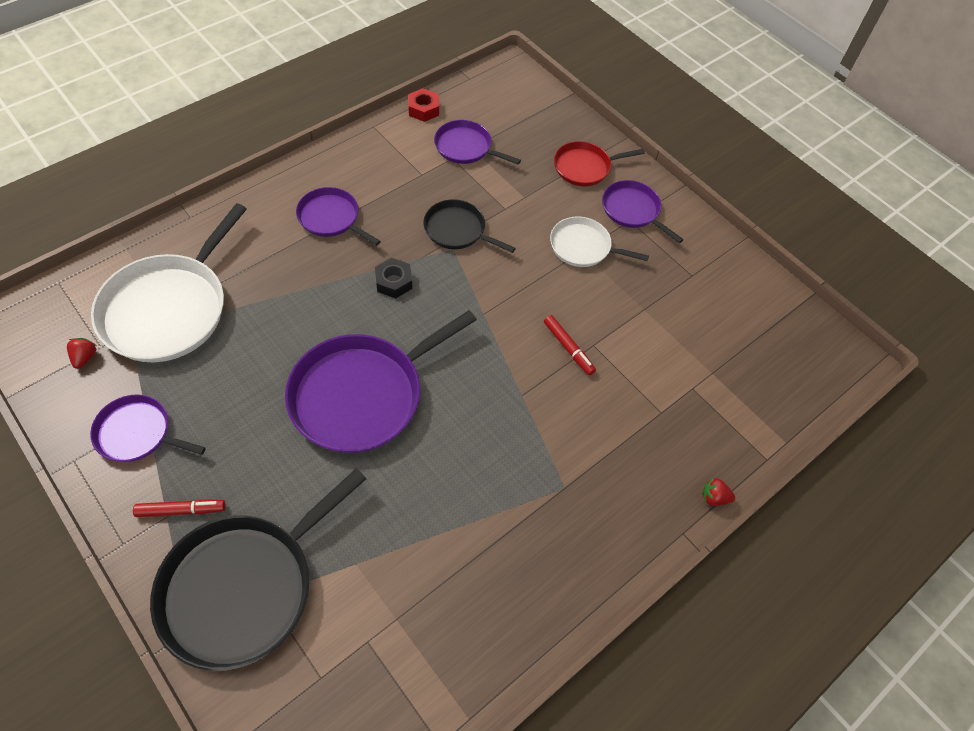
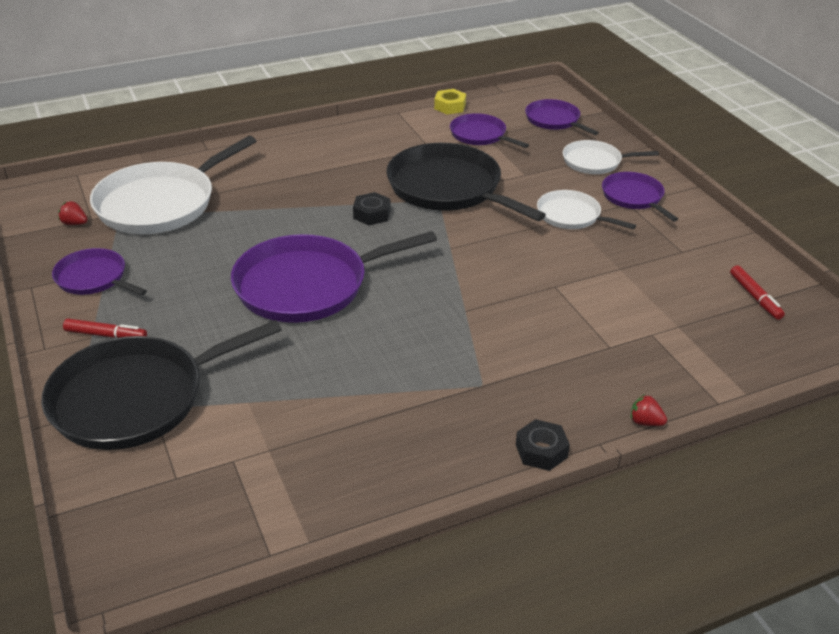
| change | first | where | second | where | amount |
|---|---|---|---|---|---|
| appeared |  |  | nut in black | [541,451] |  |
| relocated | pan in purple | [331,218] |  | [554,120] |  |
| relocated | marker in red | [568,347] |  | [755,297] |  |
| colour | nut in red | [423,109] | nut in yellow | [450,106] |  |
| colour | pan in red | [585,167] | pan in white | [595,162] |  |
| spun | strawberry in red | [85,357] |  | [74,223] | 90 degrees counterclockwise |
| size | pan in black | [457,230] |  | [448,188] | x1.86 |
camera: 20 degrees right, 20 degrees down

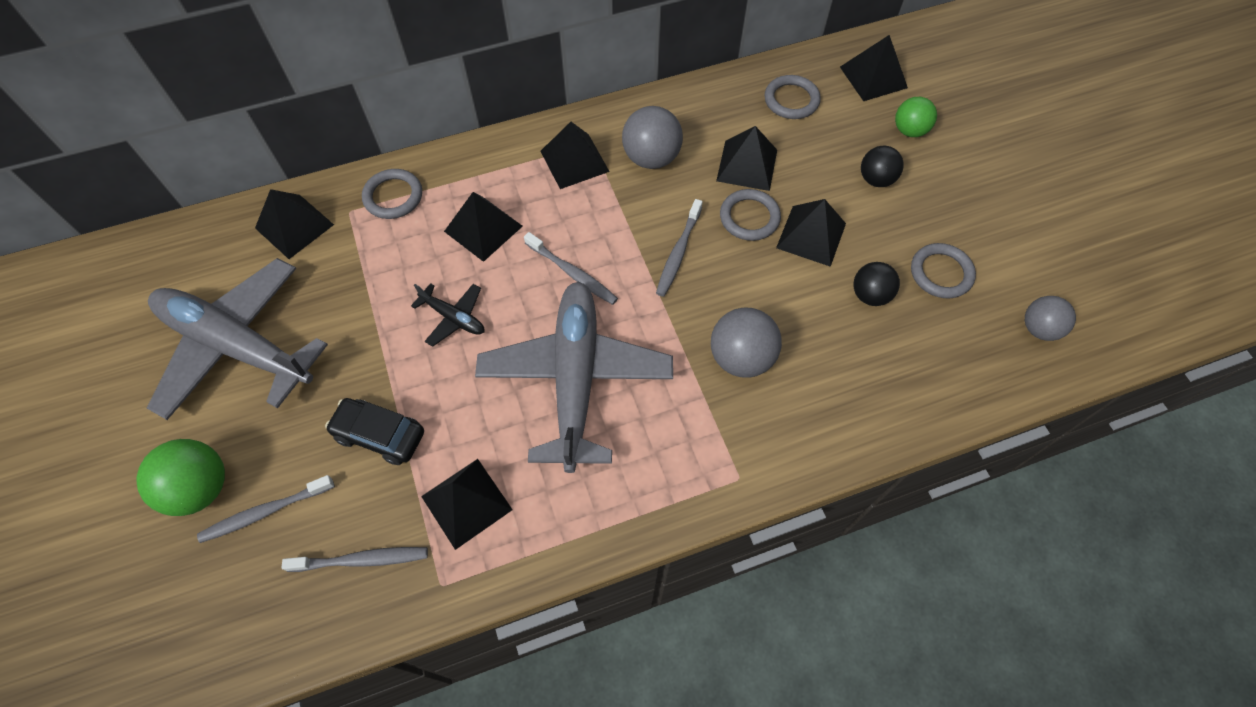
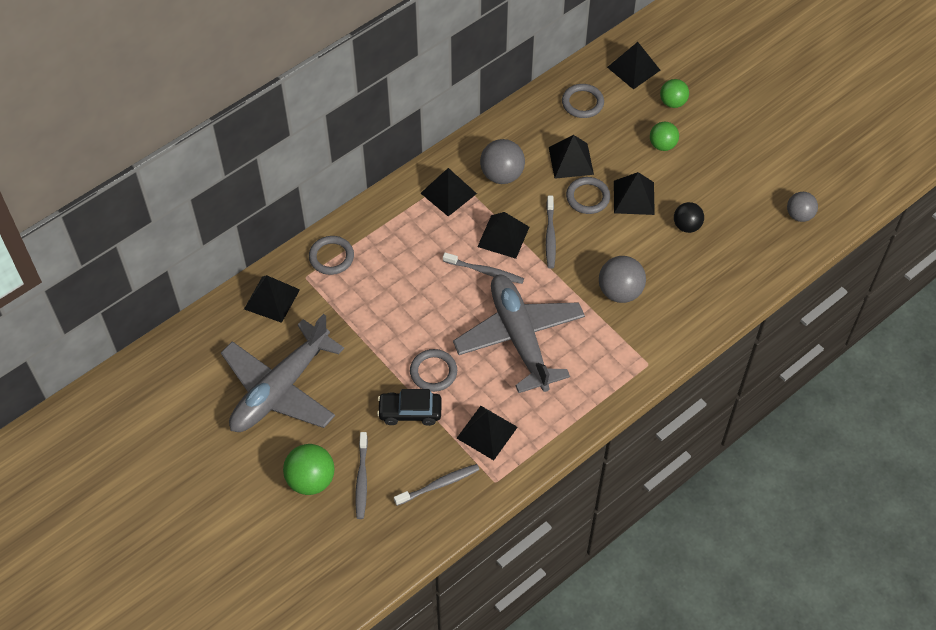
| change | first | where | second | where | amount |
|---|---|---|---|---|---|
| missing | plane in black | [453,318] |  |  |  |
| relocated | pyramid in black | [483,228] |  | [503,236] |  |
| relocated | ring in grey | [941,273] |  | [433,372] |  |
| colour | ball in black | [876,179] | ball in green | [662,145] |  |
| spun | plane in grey | [237,345] |  | [280,389] | 60 degrees counterclockwise |
| spun | toothbrush in grey | [265,512] |  | [362,479] | 45 degrees counterclockwise |
camera: 20 degrees left, 5 degrees down

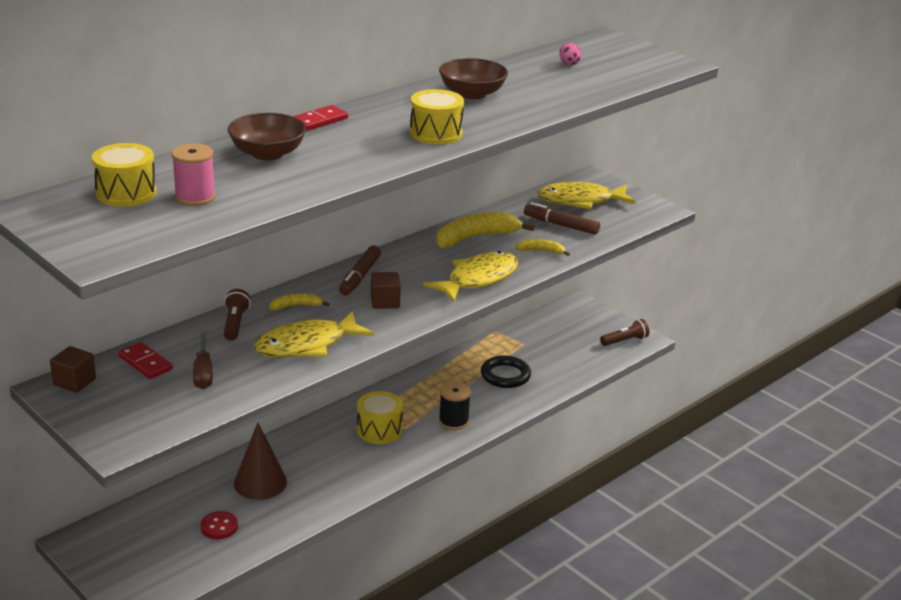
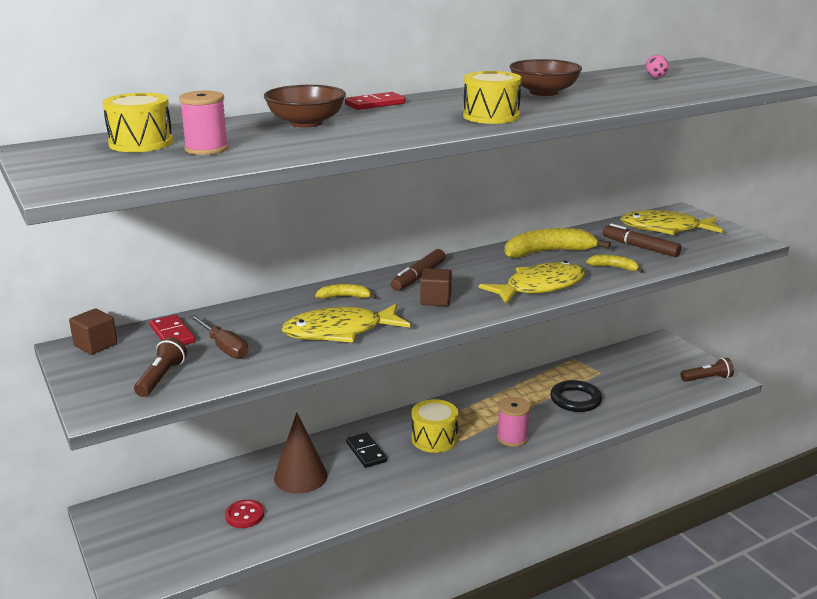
| change | first | where | second | where | amount |
|---|---|---|---|---|---|
| appeared |  |  | domino in black | [366,452] |  |
| relocated | flashlight in brown | [235,323] |  | [161,378] |  |
| colour | spool in black | [453,421] | spool in pink | [512,438] |  |
| spun | screwdriver in brown | [203,372] |  | [224,347] | 45 degrees counterclockwise |
camera: 15 degrees right, 5 degrees down

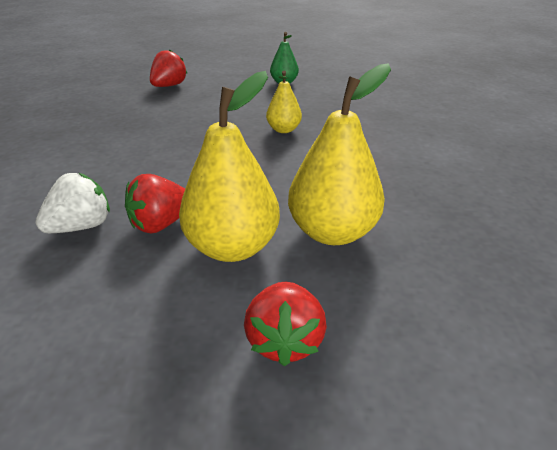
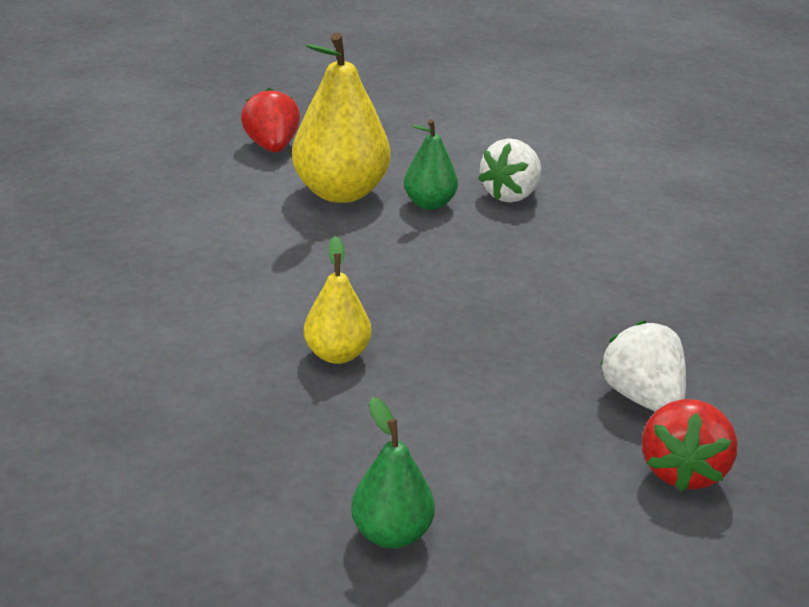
| change | first | where | second | where | amount |
|---|---|---|---|---|---|
| missing | pear in yellow | [332,231] |  |  |  |
| appeared |  |  | strawberry in white | [642,398] |  |
| exchanged | strawberry in red | [161,224] | pear in green | [429,204] |  |
camera: 165 degrees right, 5 degrees down

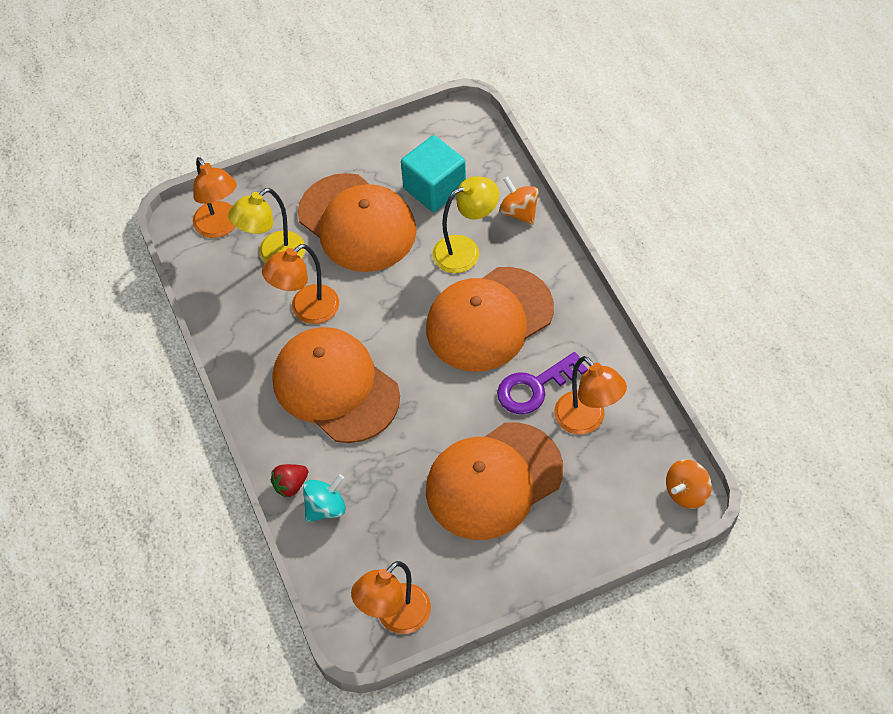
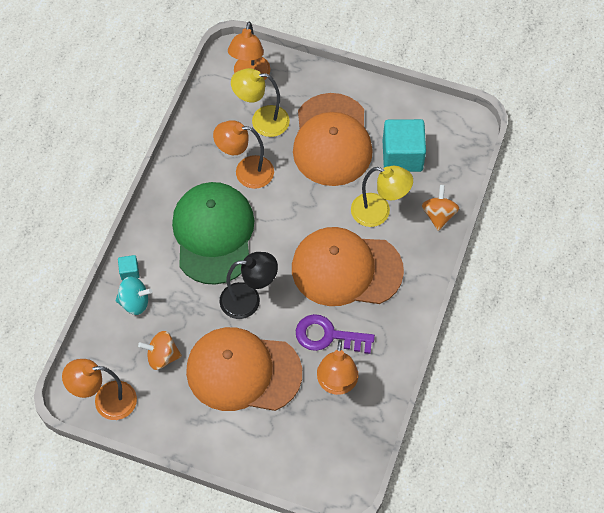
| change | first | where | second | where | amount |
|---|---|---|---|---|---|
| appeared |  |  | lamp in black | [249,300] |  |
| relocated | spinning top in orange | [686,493] |  | [162,356] |  |
| exchanged | strawberry in red | [290,485] | cube in turquoise | [129,271] |  |
| colour | cap in orange | [335,387] | cap in green | [213,234] |  |
camera: 40 degrees right, 5 degrees up

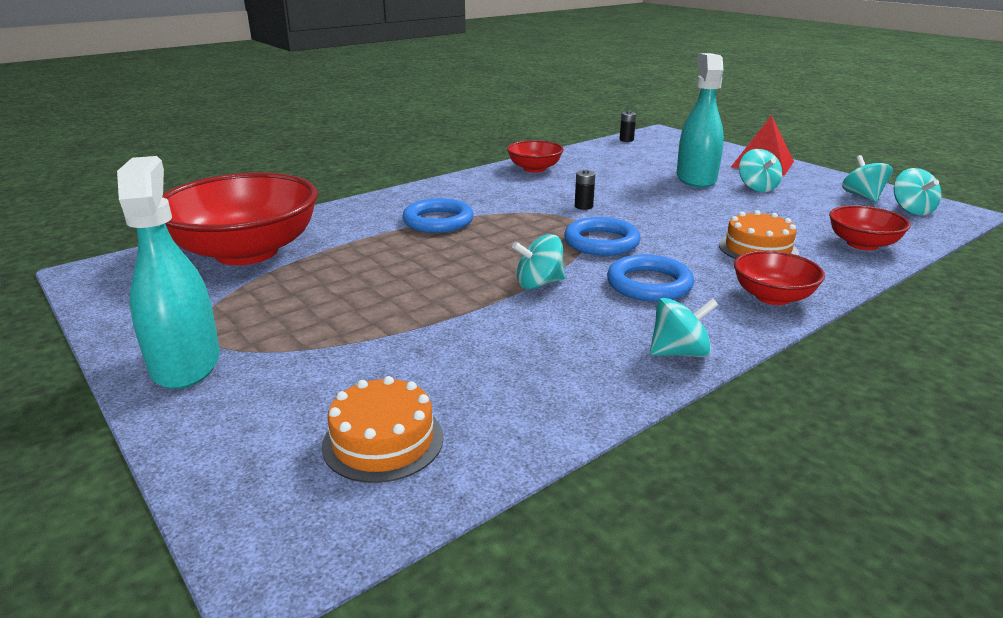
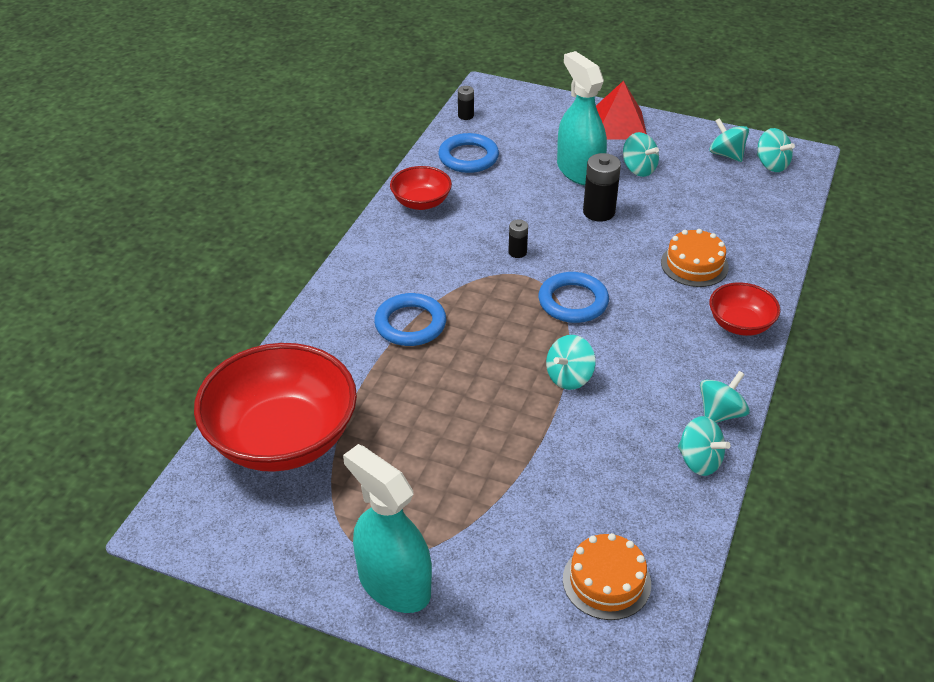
| change | first | where | second | where | amount |
|---|---|---|---|---|---|
| missing | bowl in red | [862,244] |  |  |  |
| appeared |  |  | battery in black | [599,212] |  |
| appeared |  |  | spinning top in turquoise | [699,461] |  |
| relocated | ring in blue | [649,284] |  | [468,157] |  |
camera: 30 degrees left, 15 degrees up

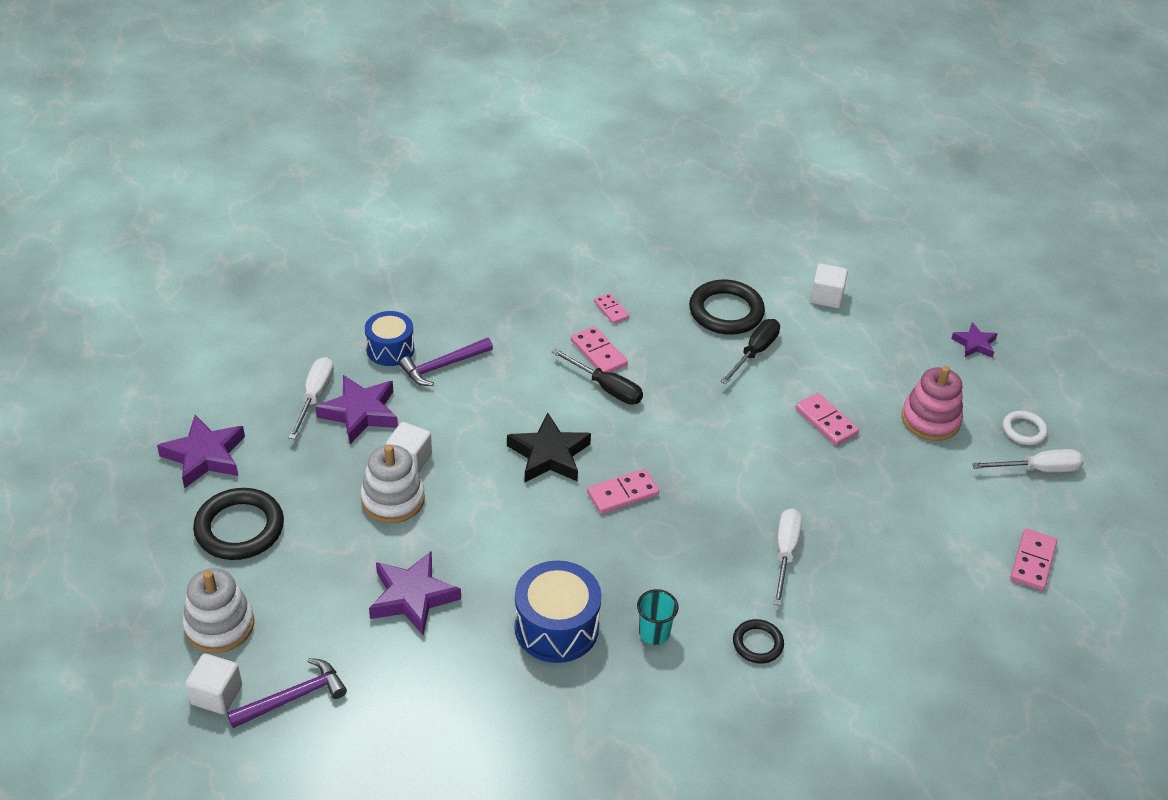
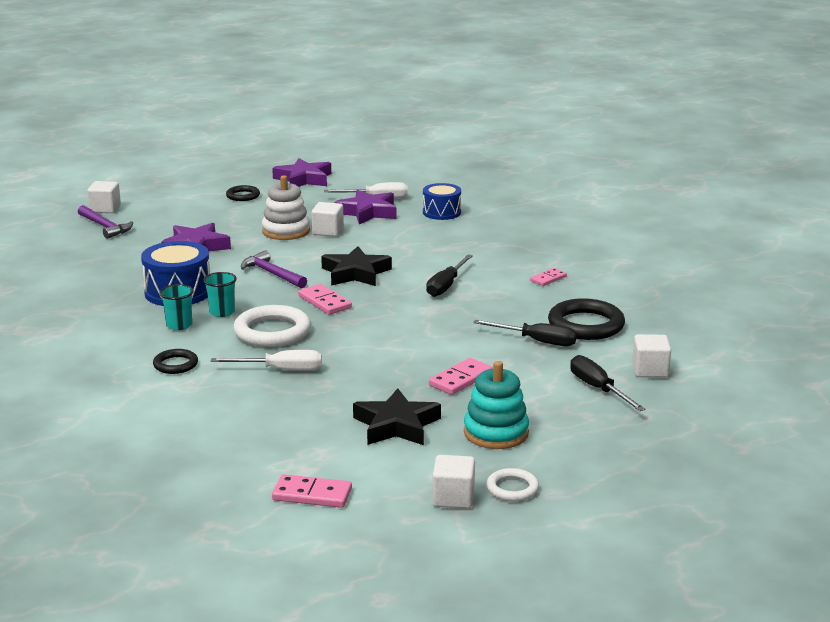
| change | first | where | second | where | amount |
|---|---|---|---|---|---|
| missing | stacking toy in white | [219,625] |  |  |  |
| missing | domino in pink | [598,353] |  |  |  |
| missing | star in purple | [974,344] |  |  |  |
| appeared |  |  | cup in turquoise | [222,312] |  |
| appeared |  |  | ring in white | [272,332] |  |
| appeared |  |  | star in black | [396,425] |  |
| appeared |  |  | screwdriver in black | [598,389] |  |
| relocated | hammer in purple | [443,366] |  | [272,274] |  |
| exchanged | screwdriver in white | [1038,469] | cube in white | [453,498] |  |
| colour | stacking toy in pink | [930,420] | stacking toy in turquoise | [496,433] |  |
| size | ring in black | [239,528] |  | [243,196] | x0.55 |
camera: 80 degrees right, 20 degrees down

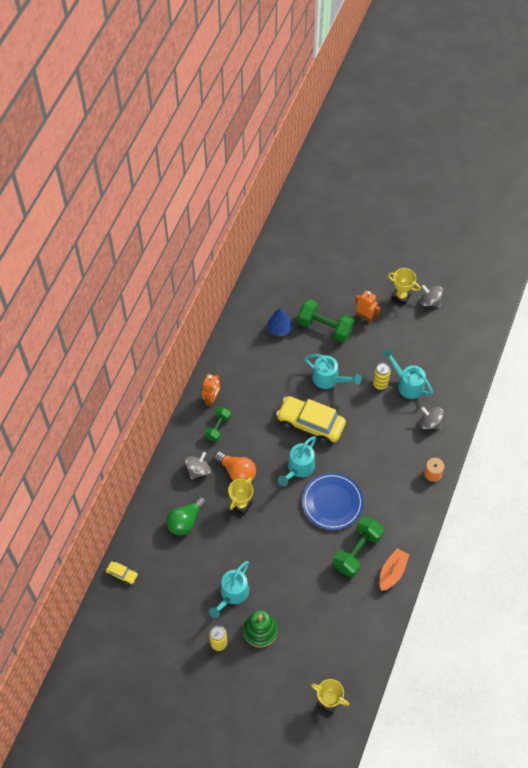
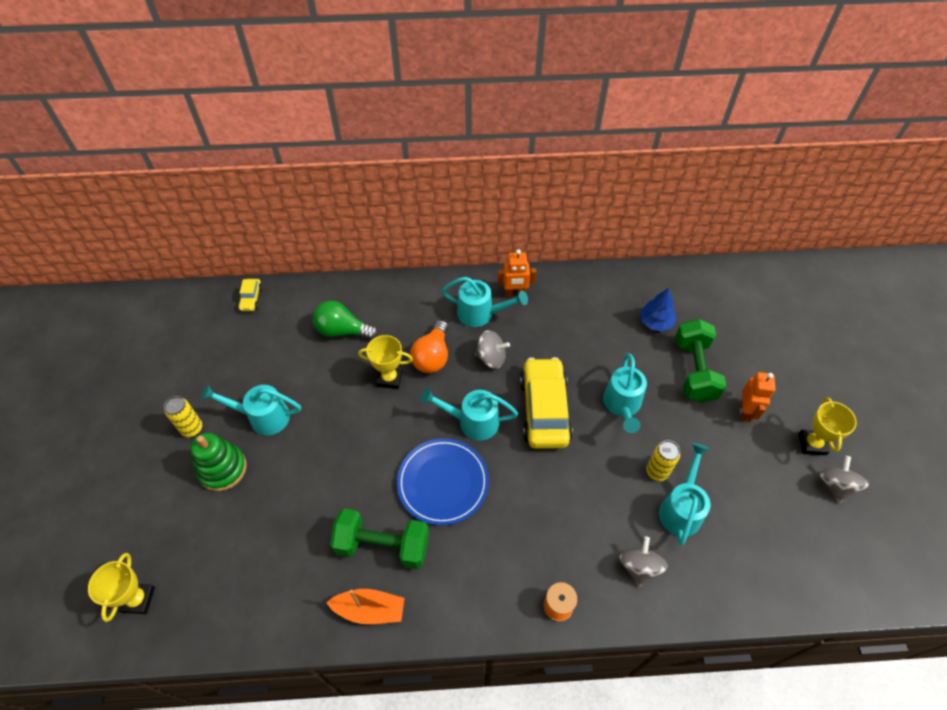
| change | first | where | second | where | amount |
|---|---|---|---|---|---|
| relocated | spinning top in grey | [198,470] |  | [491,358] |  |
| exchanged | dumbbell in green | [218,427] | watering can in turquoise | [481,314] |  |
camera: 65 degrees right, 5 degrees down

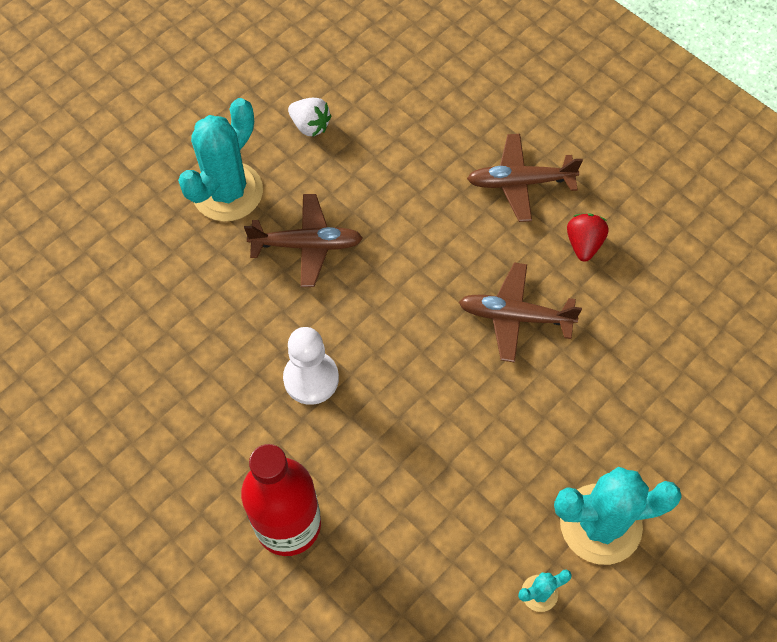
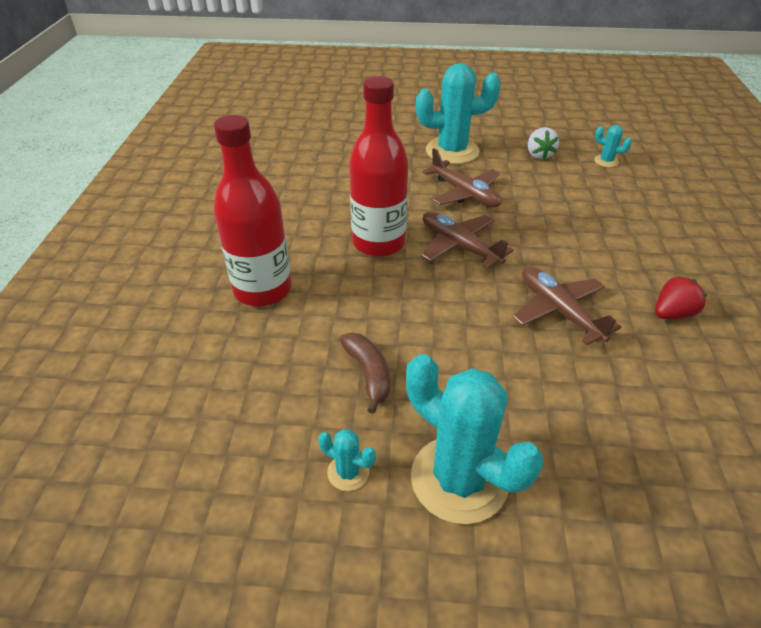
| change | first | where | second | where | amount |
|---|---|---|---|---|---|
| appeared |  |  | banana in brown | [368,374] |  |
| appeared |  |  | cactus in turquoise | [606,161] |  |
| relocated | plane in brown | [520,182] |  | [459,246] |  |
| exchanged | pawn in white | [311,378] | bottle in red | [378,243] |  |
camera: 50 degrees right, 20 degrees down

